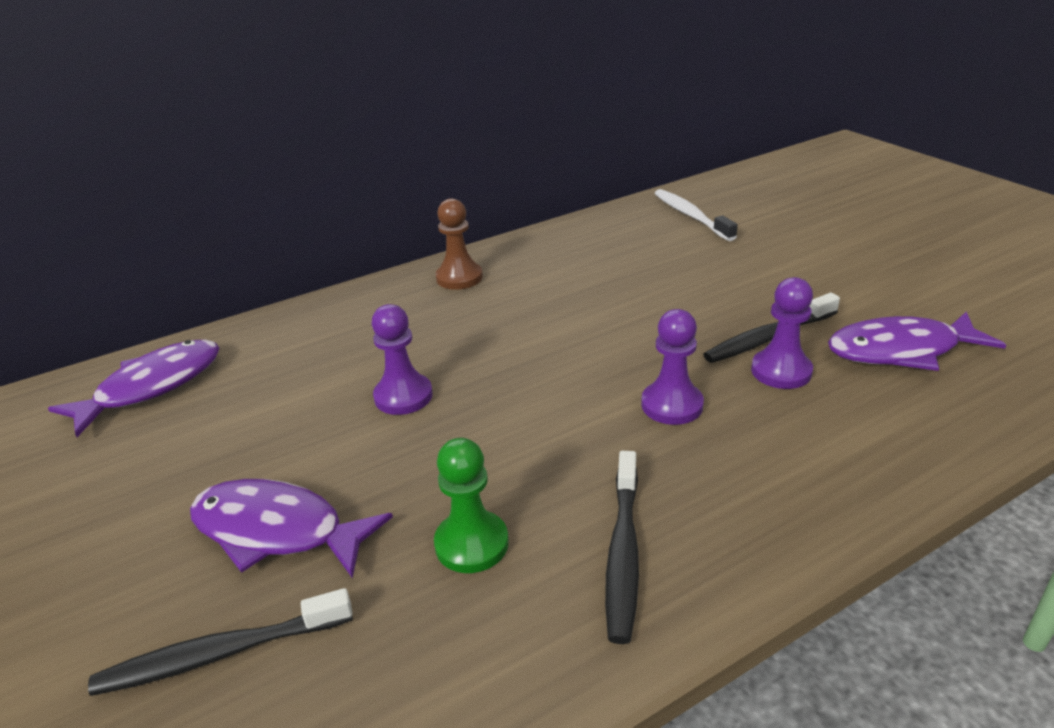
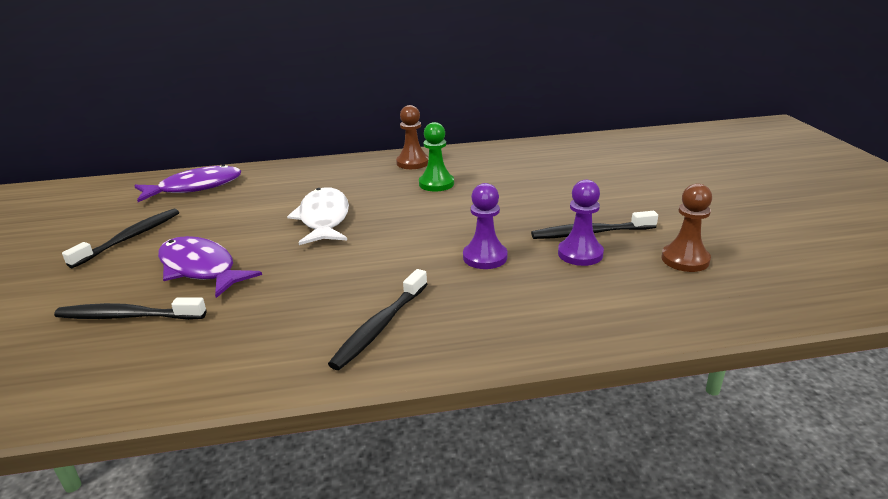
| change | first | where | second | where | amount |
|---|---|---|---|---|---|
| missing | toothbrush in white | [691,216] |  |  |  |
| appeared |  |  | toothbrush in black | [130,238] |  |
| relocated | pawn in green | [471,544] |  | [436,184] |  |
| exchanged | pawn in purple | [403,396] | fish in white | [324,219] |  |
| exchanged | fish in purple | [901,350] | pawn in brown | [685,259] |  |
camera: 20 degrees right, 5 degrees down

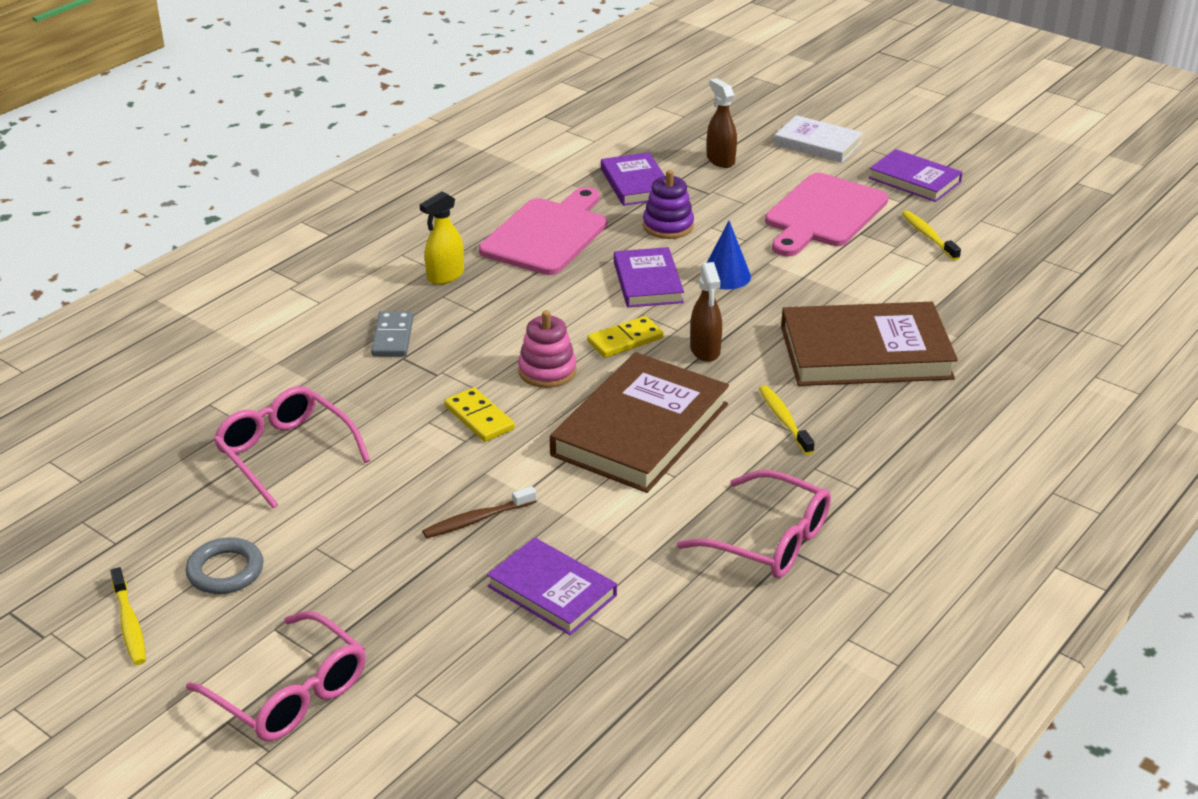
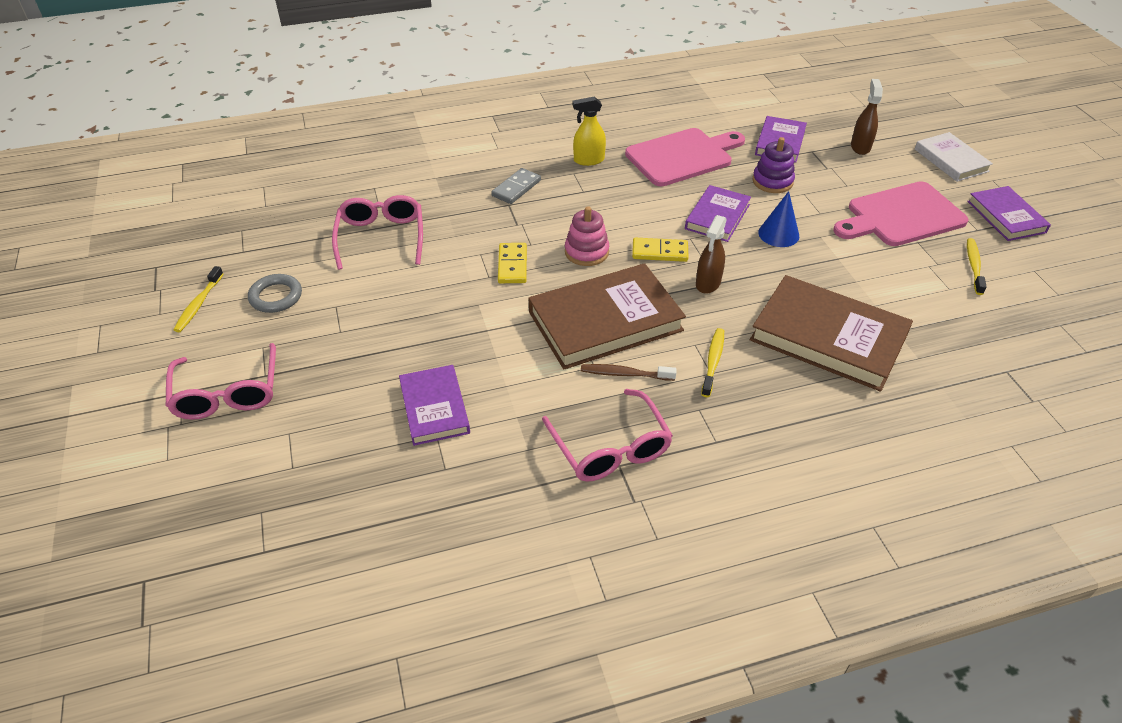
| change | first | where | second | where | amount |
|---|---|---|---|---|---|
| relocated | toothbrush in brown | [477,519] |  | [625,374] |  |
camera: 35 degrees right, 10 degrees up

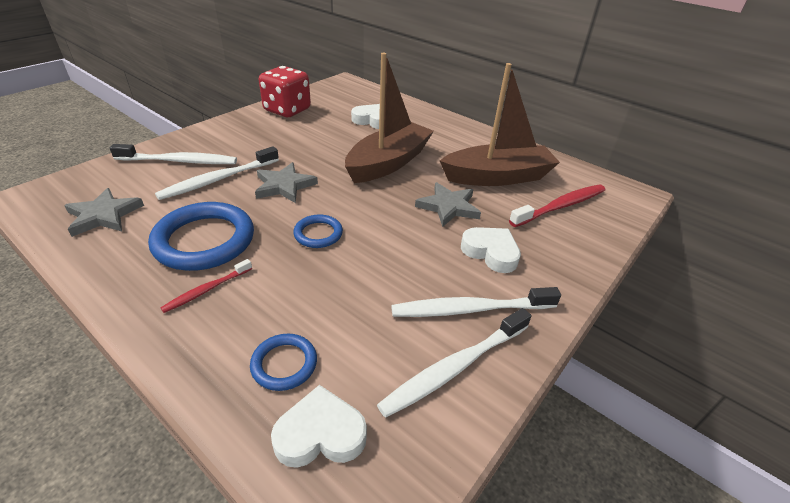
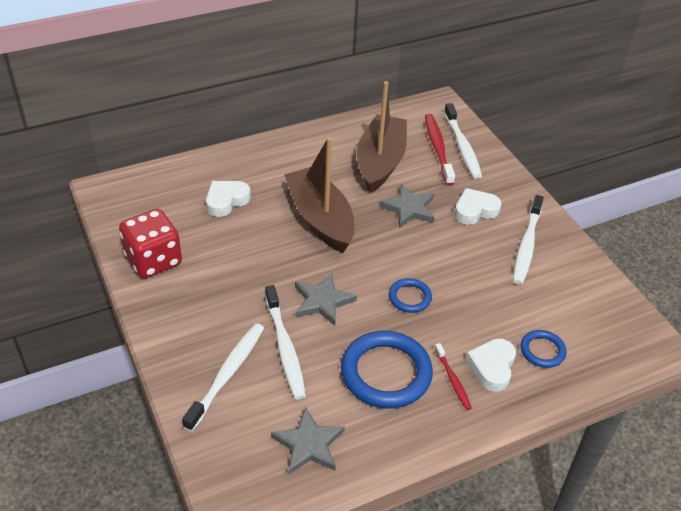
| change | first | where | second | where | amount |
|---|---|---|---|---|---|
| relocated | heart in white | [320,434] |  | [492,367] |  |
| relocated | toothbrush in white | [455,367] |  | [462,146] |  |
camera: 65 degrees left, 5 degrees up

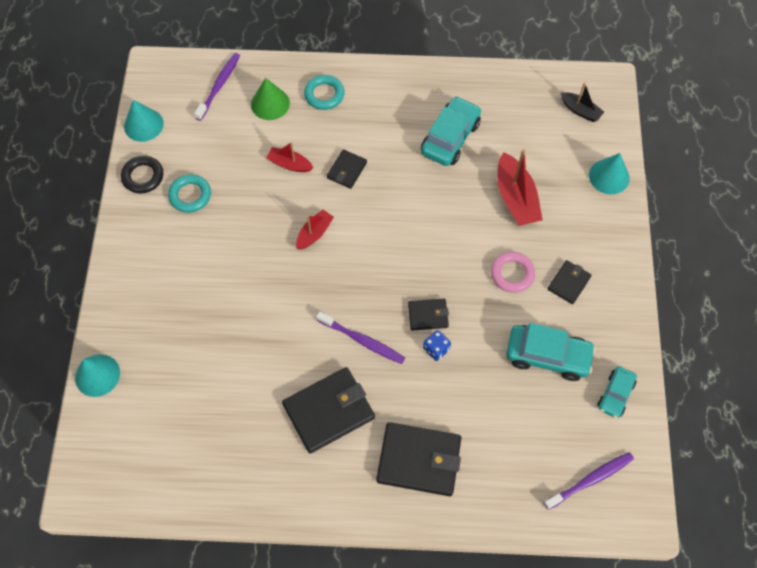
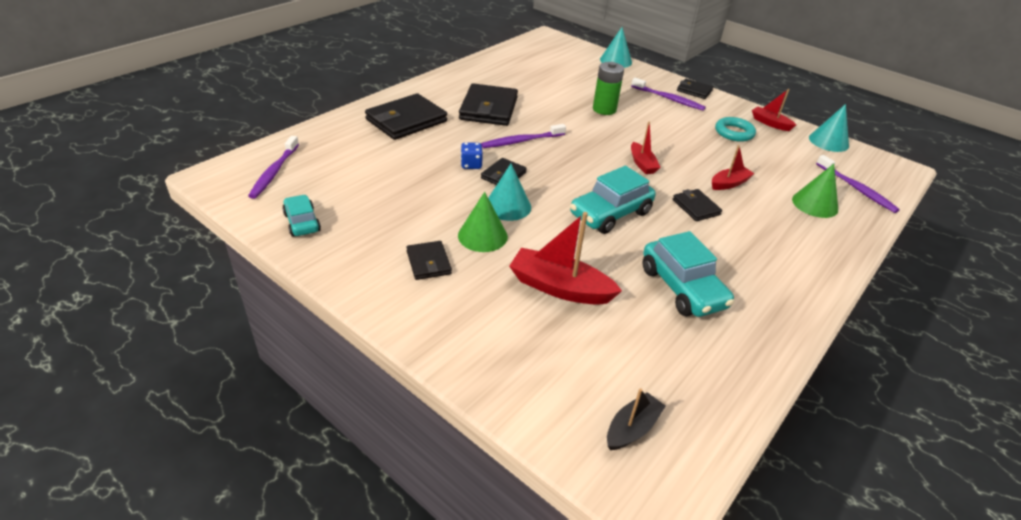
| change | first | where | second | where | amount |
|---|---|---|---|---|---|
| missing | ring in turquoise | [324,94] |  |  |  |
| appeared |  |  | battery in green | [604,109] |  |
| appeared |  |  | toothbrush in purple | [668,99] |  |
| appeared |  |  | wallet in black | [694,91] |  |
| relocated | car in turquoise | [547,356] |  | [610,214] |  |
| relocated | cone in turquoise | [609,176] |  | [508,206] |  |
| exchanged | ring in black | [143,176] | boat in red | [770,123] |  |
| exchanged | ring in pink | [512,274] | cone in green | [482,236] |  |
| spun | boat in black | [580,111] |  | [632,428] | 150 degrees clockwise |
camera: 125 degrees right, 25 degrees down

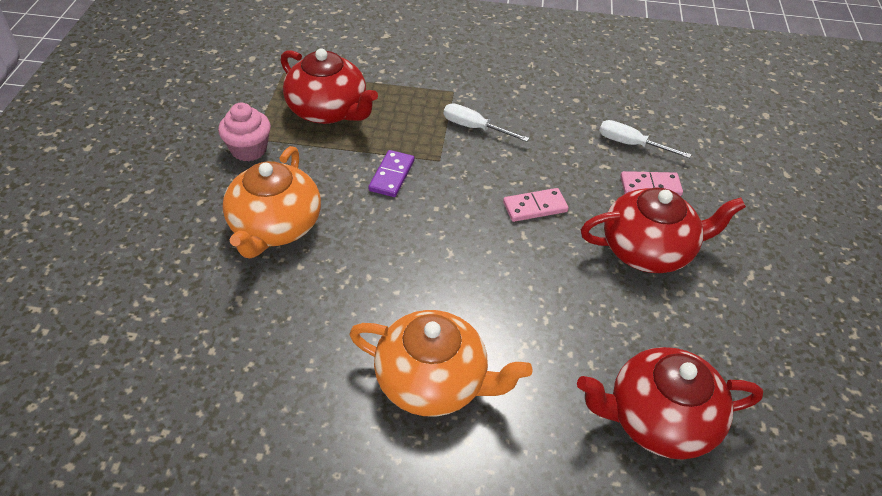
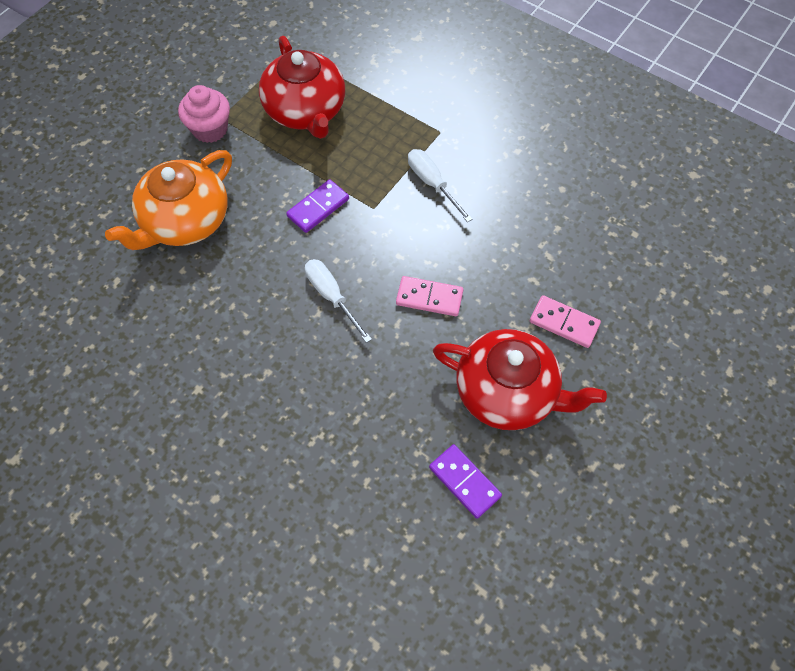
| change | first | where | second | where | amount |
|---|---|---|---|---|---|
| missing | teapot in orange | [433,381] |  |  |  |
| missing | teapot in red | [659,419] |  |  |  |
| appeared |  |  | domino in purple | [464,482] |  |
| relocated | screwdriver in white | [631,144] |  | [331,296] |  |
camera: 30 degrees right, 15 degrees up

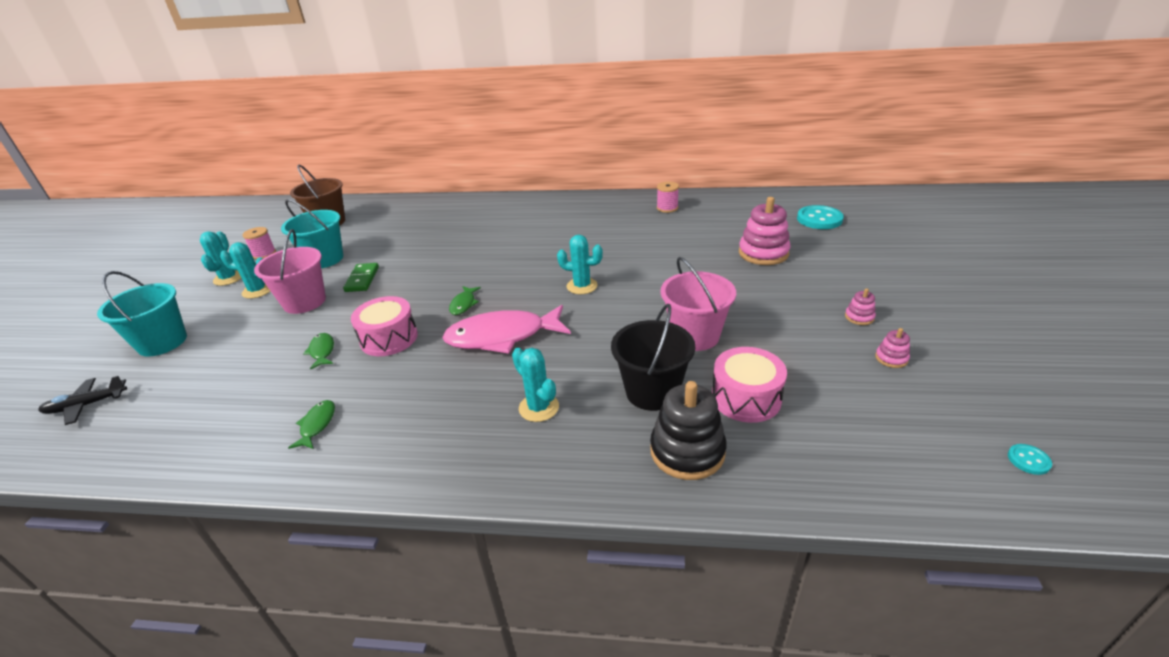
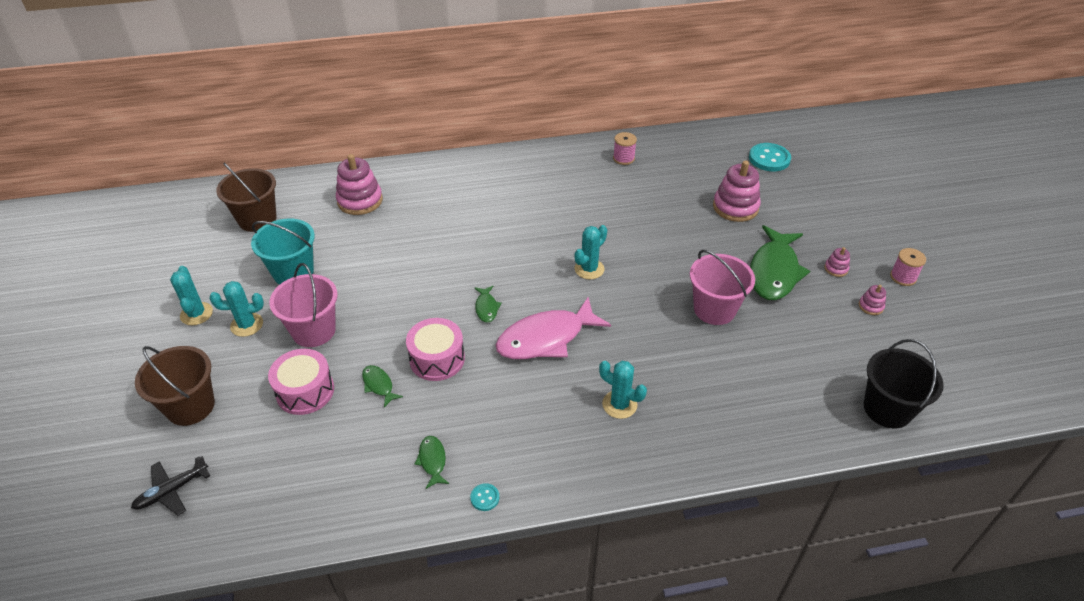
| change | first | where | second | where | amount |
|---|---|---|---|---|---|
| missing | domino in green | [362,279] |  |  |  |
| missing | stacking toy in black | [687,451] |  |  |  |
| appeared |  |  | stacking toy in pink | [360,201] |  |
| appeared |  |  | fish in green | [774,271] |  |
| relocated | spool in pink | [264,254] |  | [903,277] |  |
| relocated | bucket in black | [652,392] |  | [887,409] |  |
| relocated | drum in pink | [746,398] |  | [305,391] |  |
| relocated | button in turquoise | [1028,460] |  | [485,498] |  |
| colour | bucket in turquoise | [162,342] | bucket in brown | [190,406] |  |
| spun | cactus in turquoise | [582,286] |  | [589,269] | 45 degrees counterclockwise |
camera: 20 degrees left, 10 degrees up

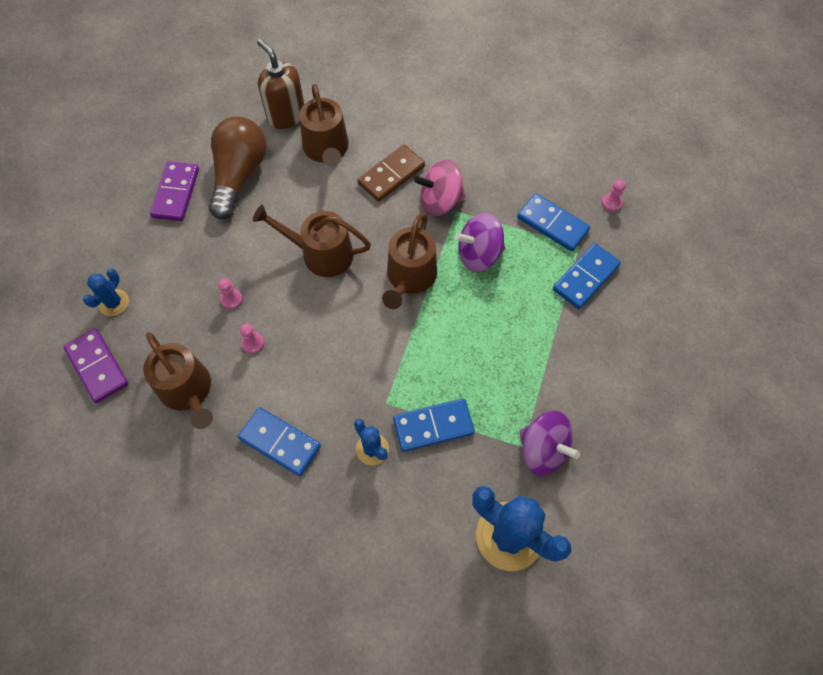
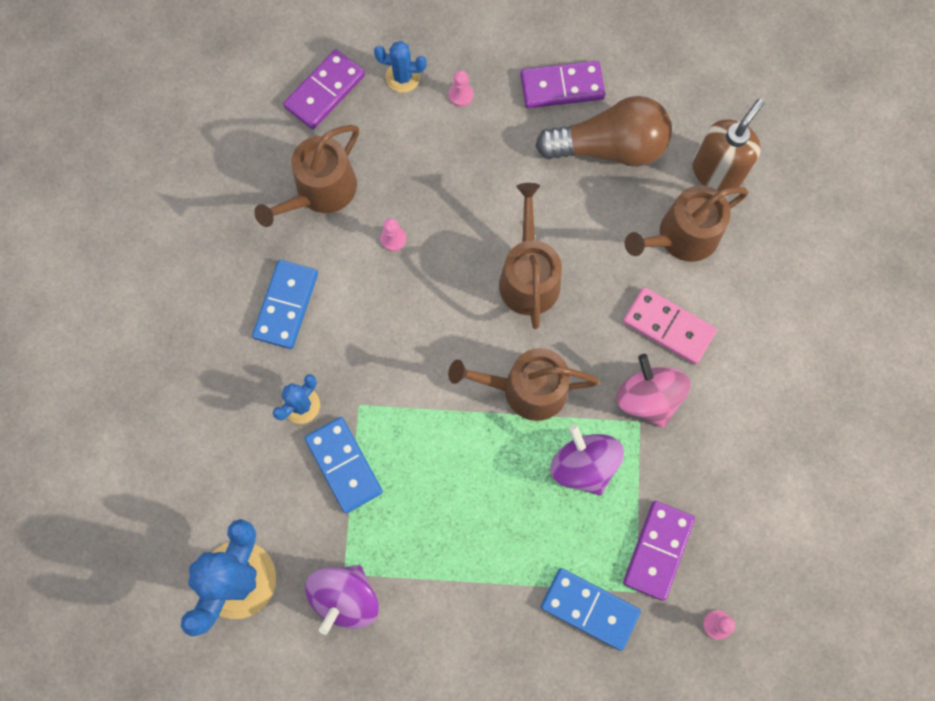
| change | first | where | second | where | amount |
|---|---|---|---|---|---|
| relocated | pawn in pink | [231,299] |  | [461,95] |  |
| colour | domino in brown | [391,175] | domino in pink | [668,327] |  |
| colour | domino in blue | [552,224] | domino in purple | [658,550] |  |
camera: 75 degrees right, 10 degrees up

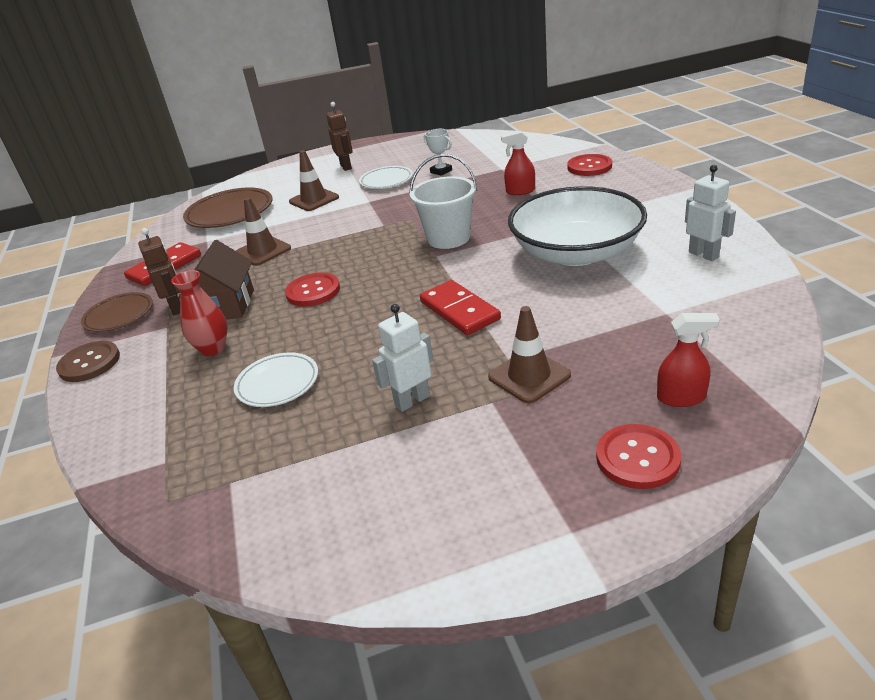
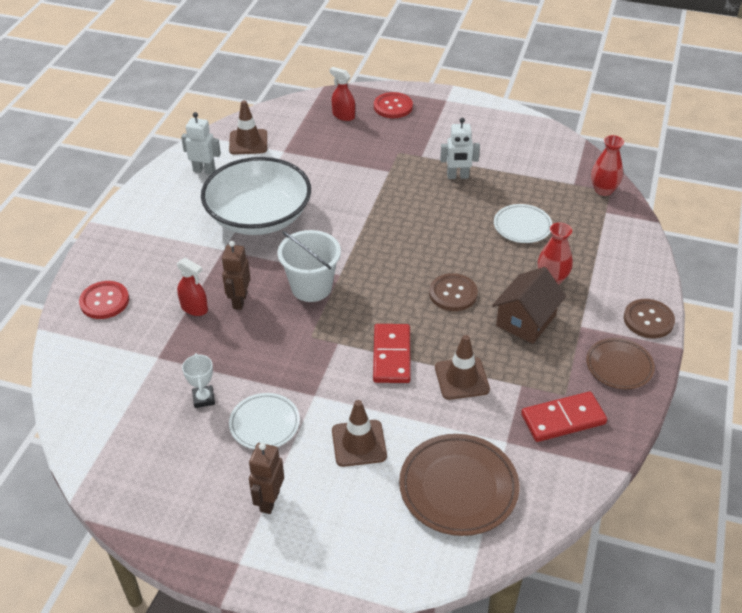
| change | first | where | second | where | amount |
|---|---|---|---|---|---|
| appeared |  |  | vase in red | [603,190] |  |
| relocated | robot in brown | [177,308] |  | [239,301] |  |
| relocated | domino in red | [459,311] |  | [392,355] |  |
| relocated | traffic cone in brown | [529,376] |  | [248,142] |  |
| colour | button in red | [313,291] | button in brown | [453,293] |  |
| spun | robot in white | [704,254] |  | [204,170] | 105 degrees clockwise |
camera: 150 degrees left, 10 degrees up

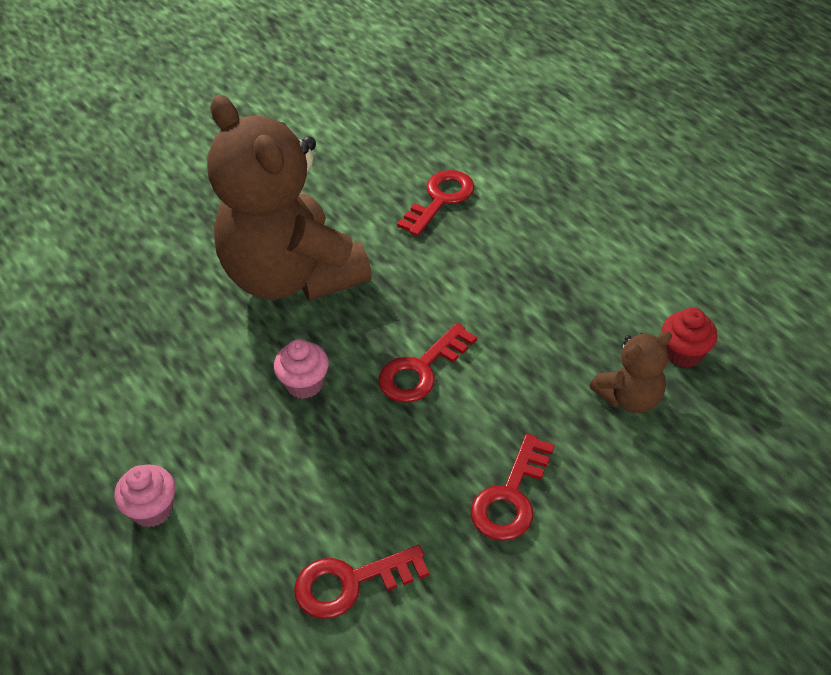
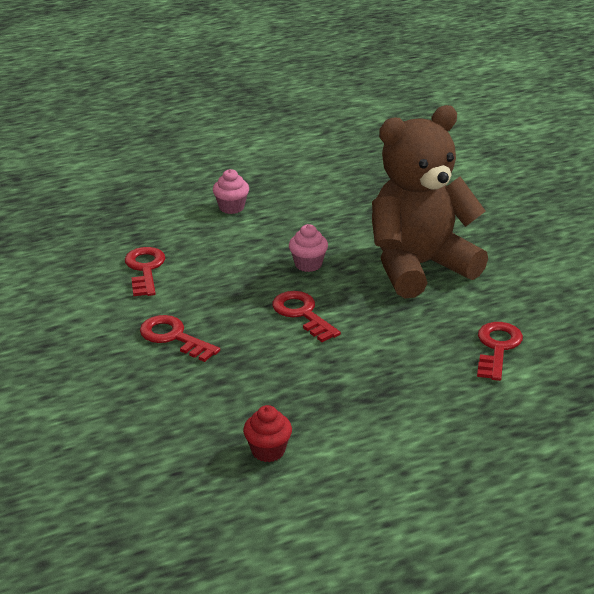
| change | first | where | second | where | amount |
|---|---|---|---|---|---|
| missing | teddy bear in brown | [629,397] |  |  |  |
| spun | key in red | [440,199] |  | [497,347] | 120 degrees counterclockwise |
camera: 100 degrees right, 15 degrees down

